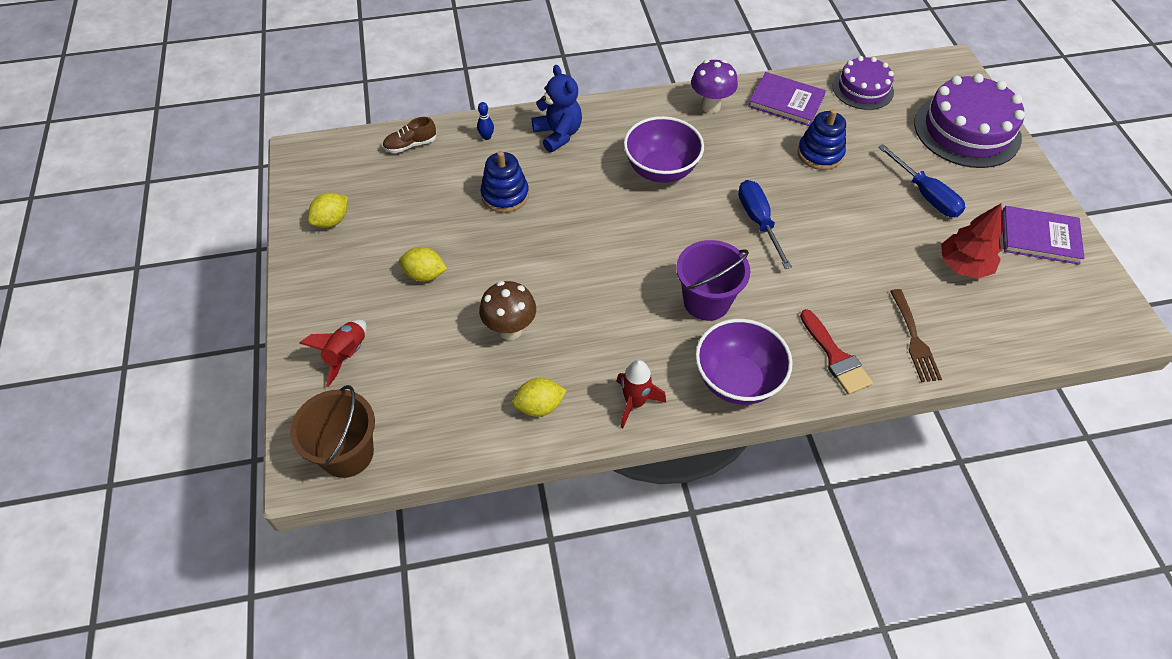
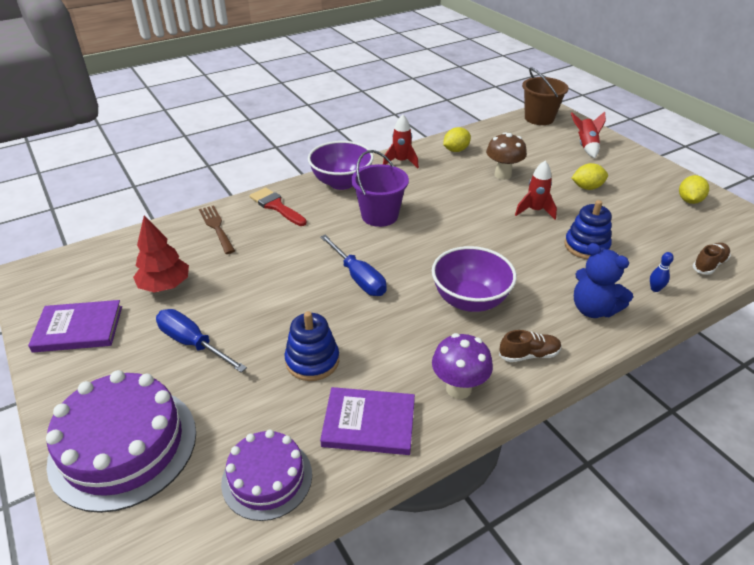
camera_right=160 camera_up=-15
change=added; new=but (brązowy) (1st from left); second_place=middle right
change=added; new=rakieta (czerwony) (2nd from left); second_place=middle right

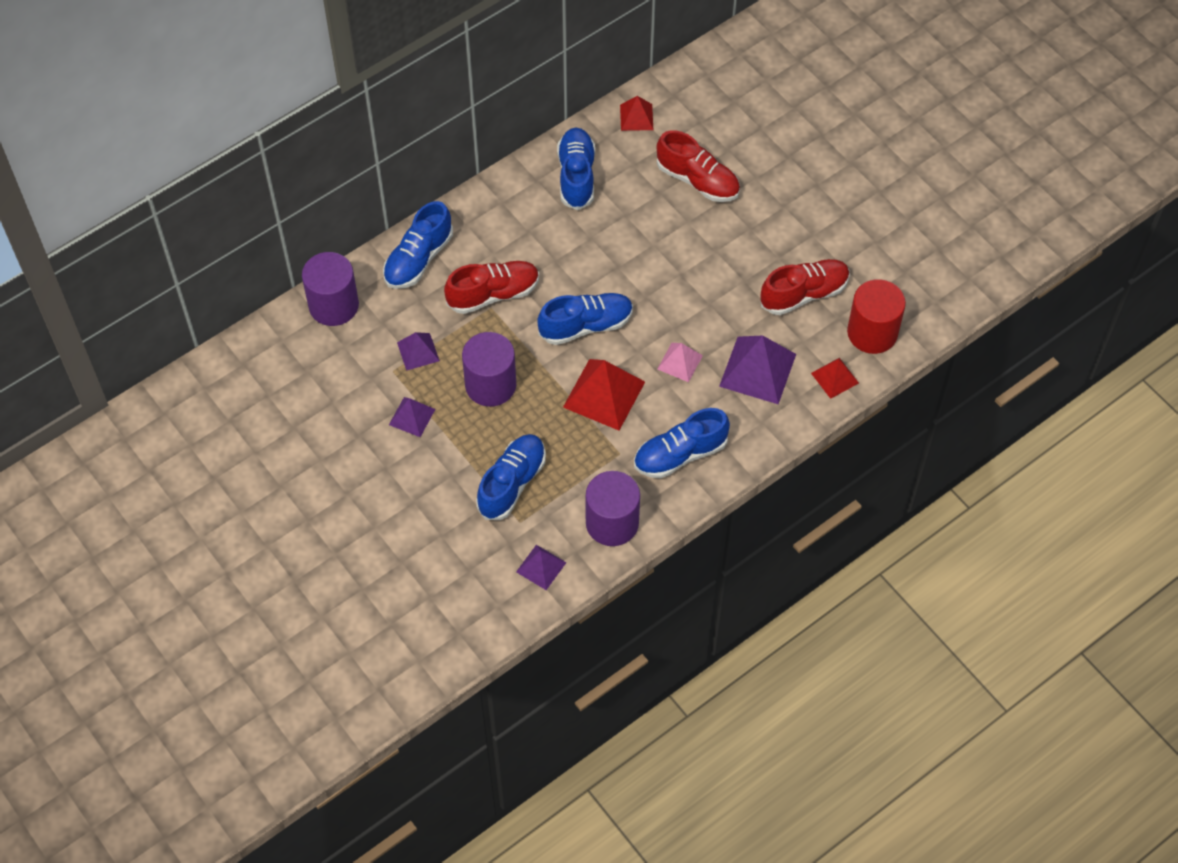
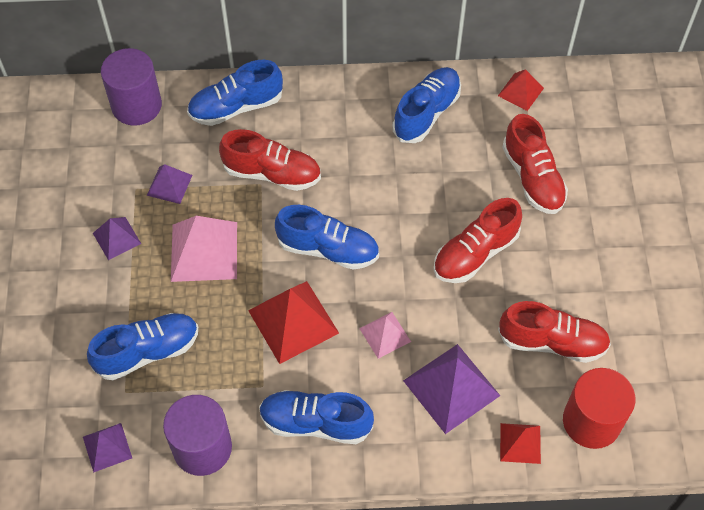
camera_right=35 camera_up=0
change=added; new=but (czerwony) (2nd from left); second_place=middle right
change=replaced; old=walec (fioletowy) (2nd from left); new=piramida (różowy) (1st from left); first_place=centre; second_place=middle left

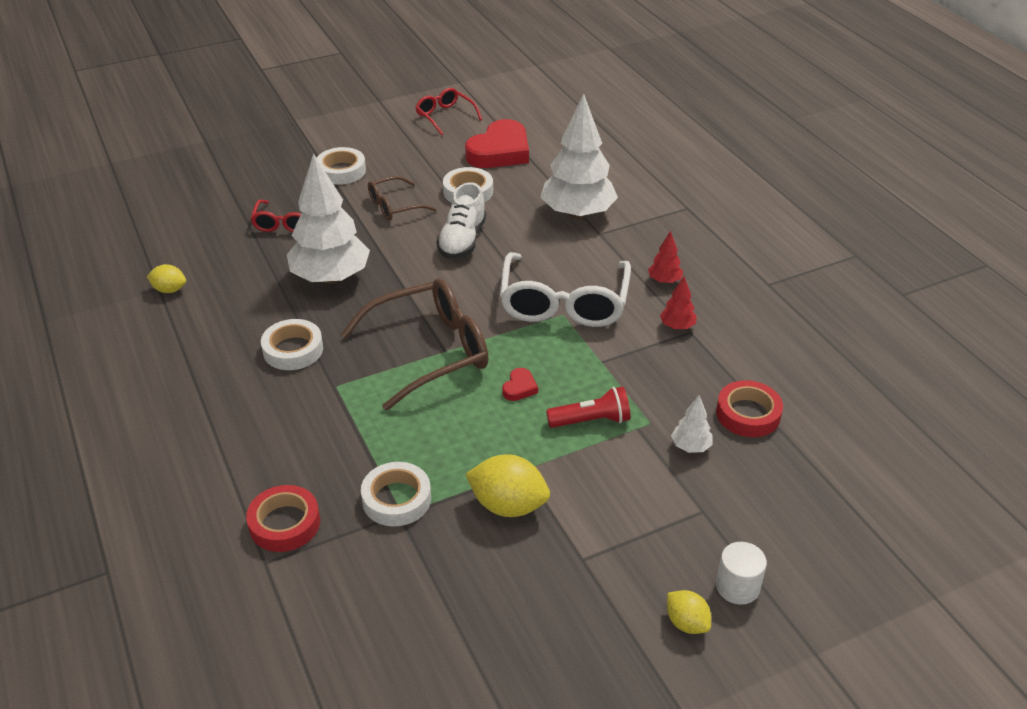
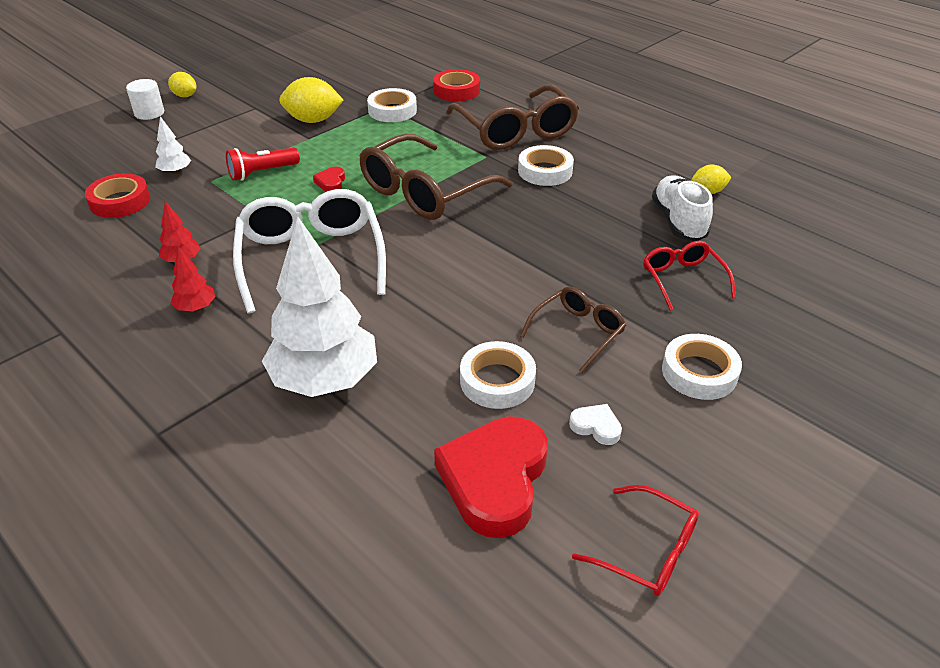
camera_right=160 camera_up=0
change=removed; old=drzewko (biały) (1st from left); first_place=top left
change=added; new=okulary (brązowy) (2nd from left); second_place=top centre
change=added; new=serce (biały); second_place=centre
change=moved; old=but (biały); first_place=top centre; second_place=top right

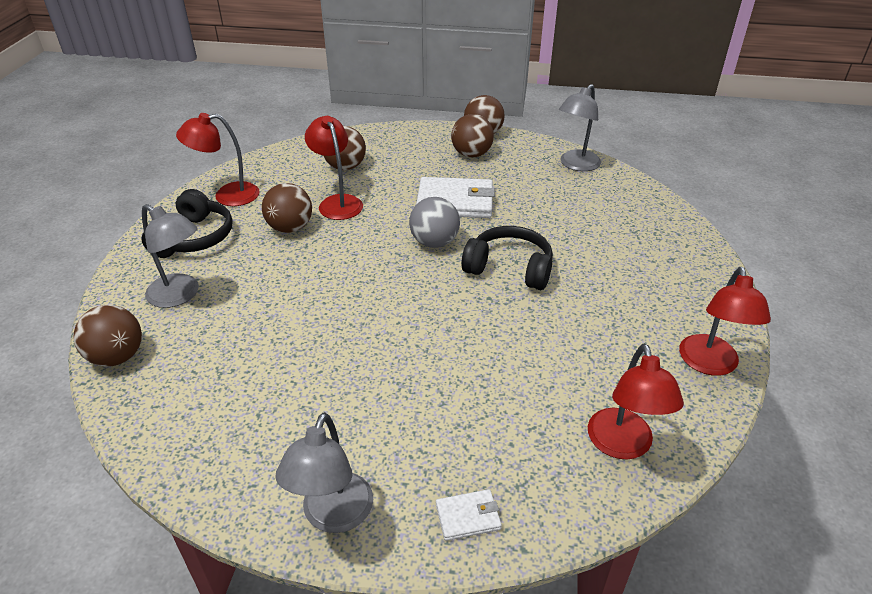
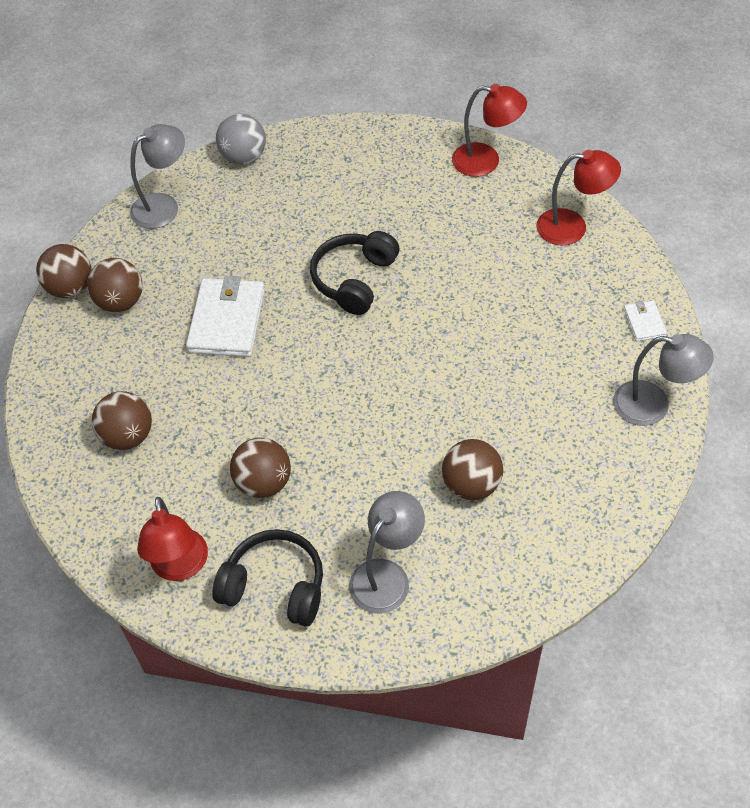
camera_right=-85 camera_up=15
change=removed; old=lampka (czerwony) (2nd from left); first_place=top centre
change=moved; old=piłka (brązowy) (1st from left in the first image); new=piłka (brązowy) (5th from left); first_place=middle left; second_place=centre
change=moved; old=piłka (szary); first_place=centre; second_place=top left
change=turned; old=lampka (szary) (3rd from left in the first image); first_place=top centre; second_place=top left; degrees=-75

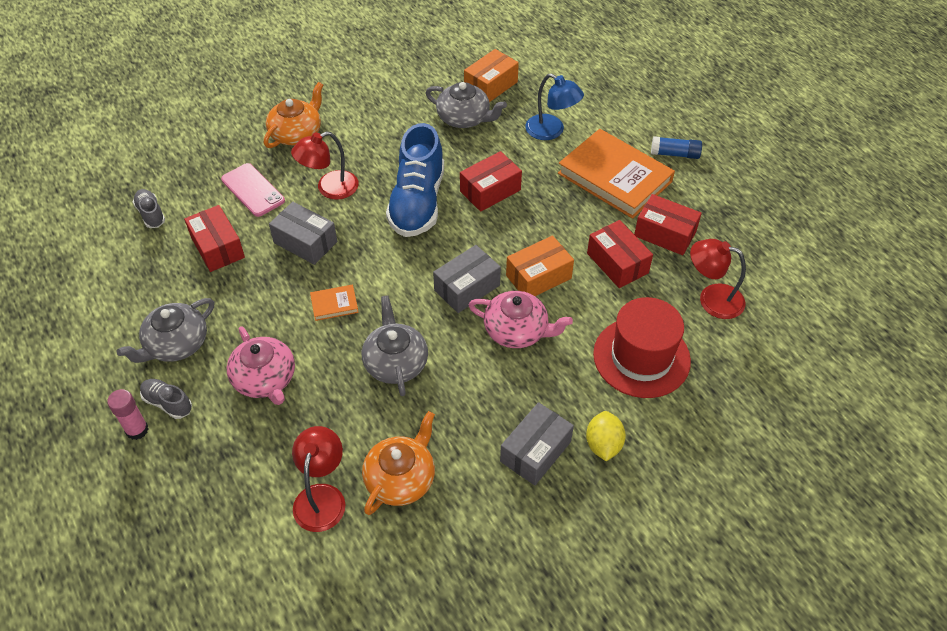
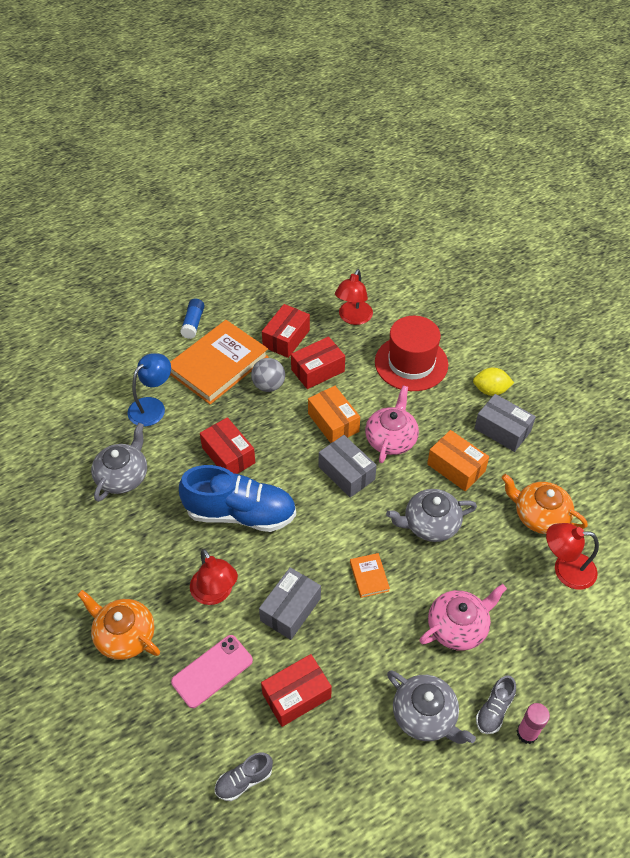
camera_right=-90 camera_up=0
change=added; new=piłka (szary); second_place=centre
change=moved; old=pudełko (pomarańczowy) (1st from left in the first image); new=pudełko (pomarańczowy) (2nd from left); first_place=top centre; second_place=middle right

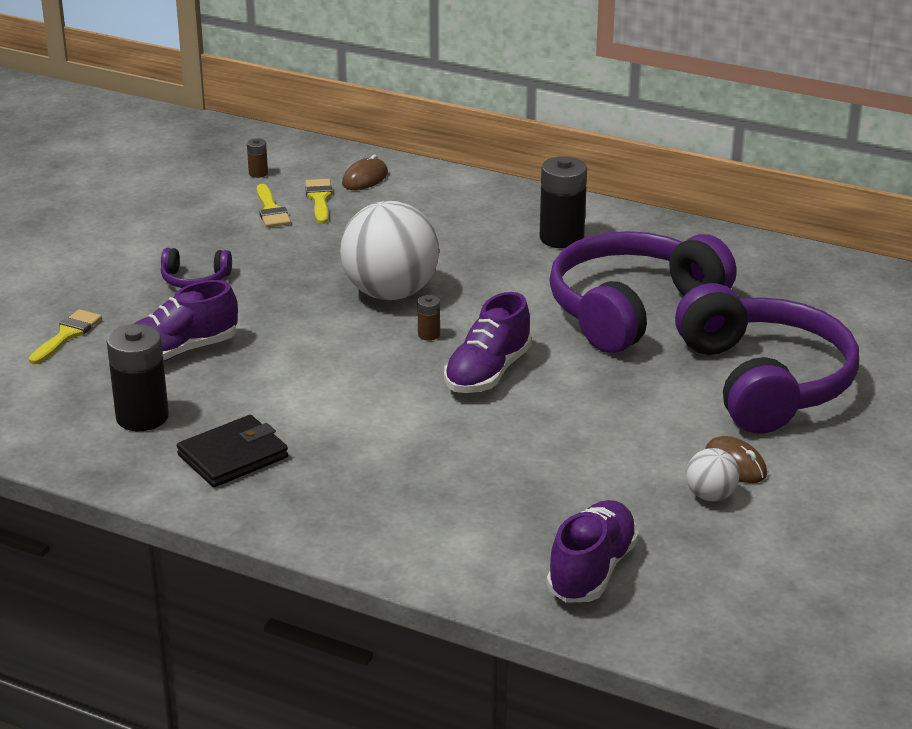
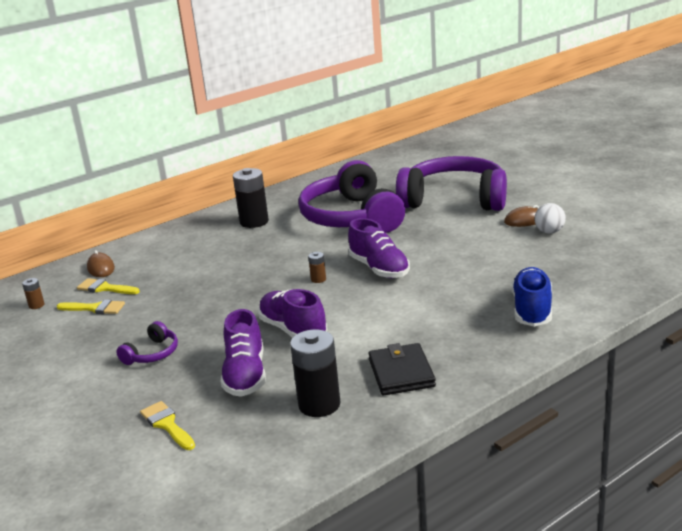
camera_right=-60 camera_up=-5
change=removed; old=piłka (biały) (1st from left); first_place=centre
change=added; new=but (niebieski); second_place=middle right
change=moved; old=but (fioletowy) (3rd from left in the first image); new=but (fioletowy) (2nd from left); first_place=bottom centre; second_place=centre

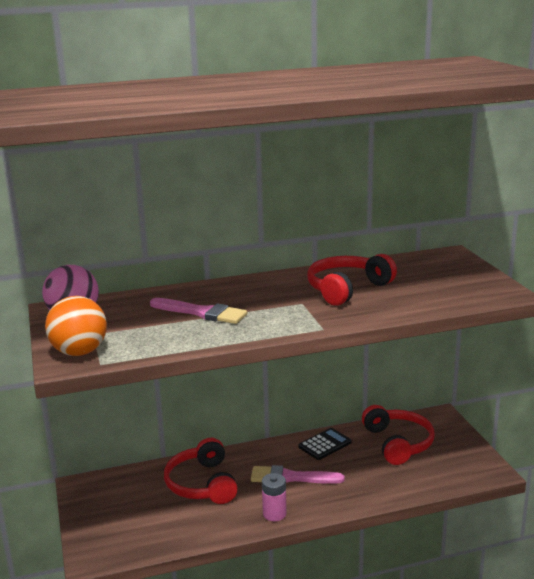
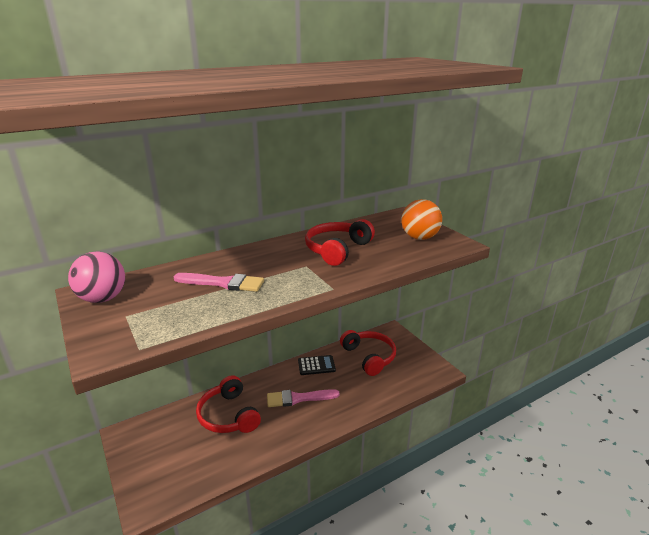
camera_right=-15 camera_up=5
change=removed; old=bateria (różowy); first_place=bottom centre
change=moved; old=piłka (pomarańczowy); first_place=middle left; second_place=centre
change=turned; old=kalkulator (czarny); first_place=bottom centre; second_place=bottom centre; degrees=45

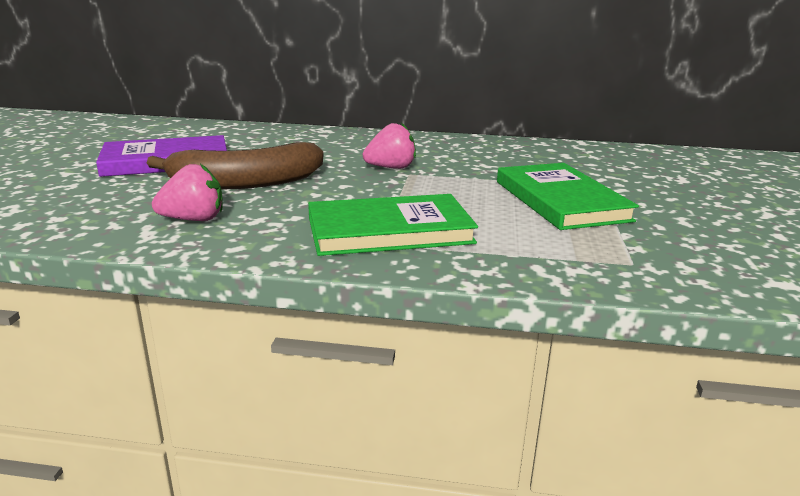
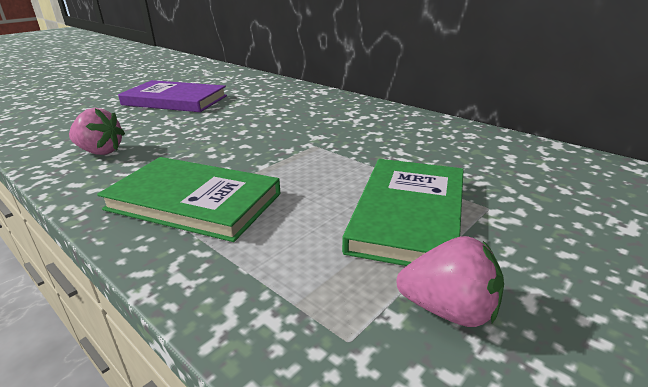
camera_right=35 camera_up=5
change=removed; old=banan (brązowy); first_place=middle left
change=moved; old=truskawka (różowy) (2nd from left); first_place=top centre; second_place=bottom right

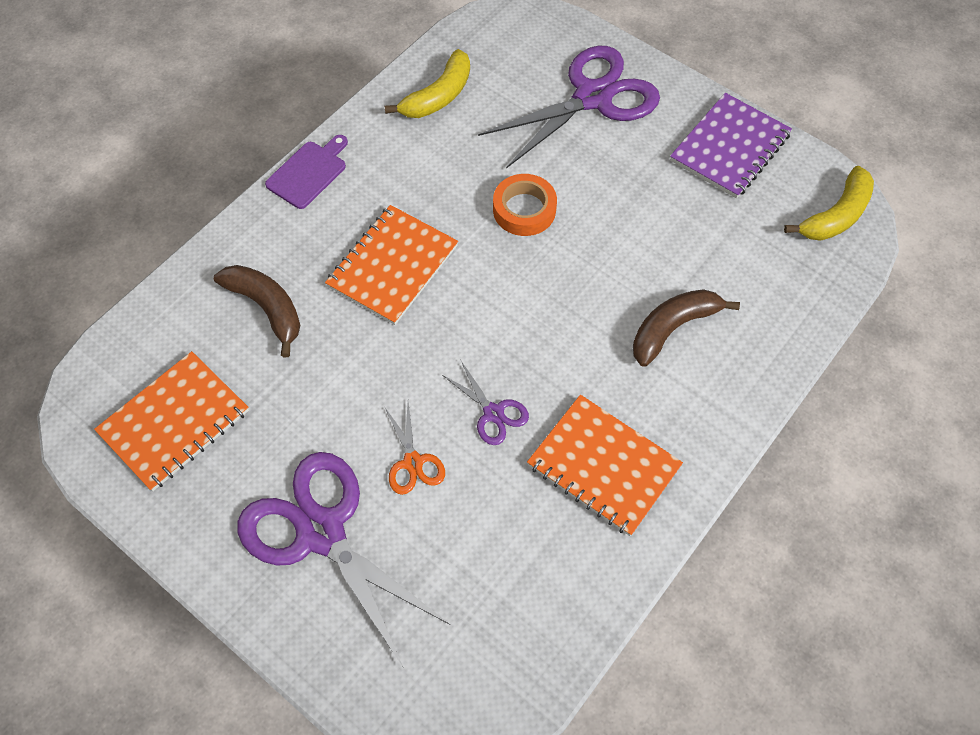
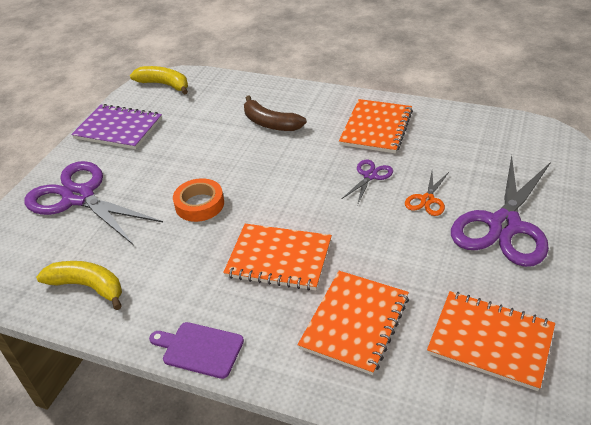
camera_right=-105 camera_up=-20
change=replaced; old=banan (brązowy) (1st from left); new=zeszyt (pomarańczowy) (2nd from left); first_place=middle left; second_place=bottom centre
change=turned; old=nożyczki (pomarańczowy); first_place=centre; second_place=middle right; degrees=150

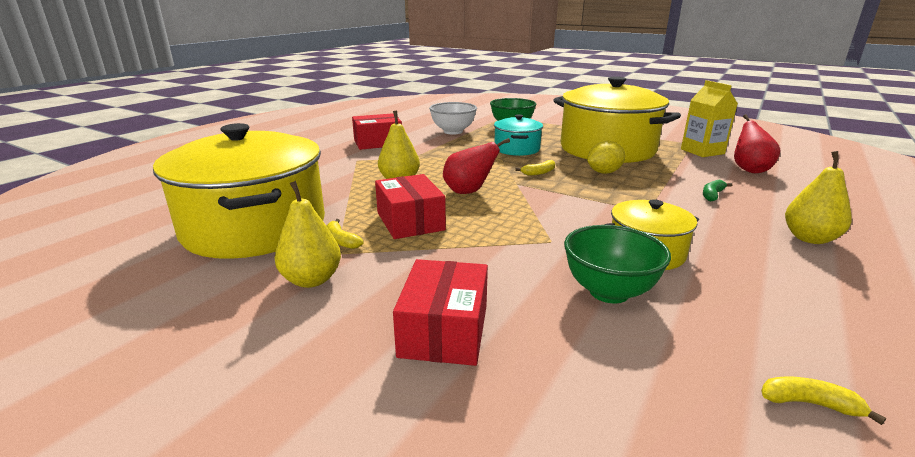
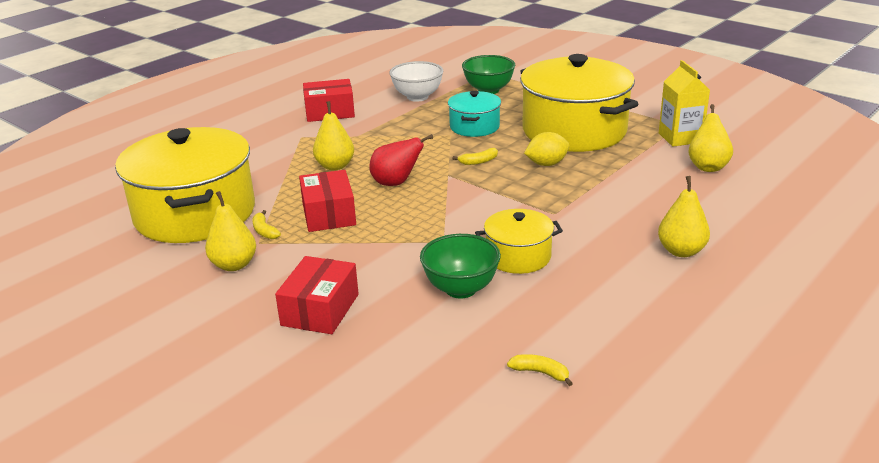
camera_right=10 camera_up=5
change=removed; old=banan (zielony); first_place=middle right
change=recoloured; old=gruszka (czerwony) (2nd from left); new=gruszka (żółty) (4th from left); first_place=top right; second_place=top right

